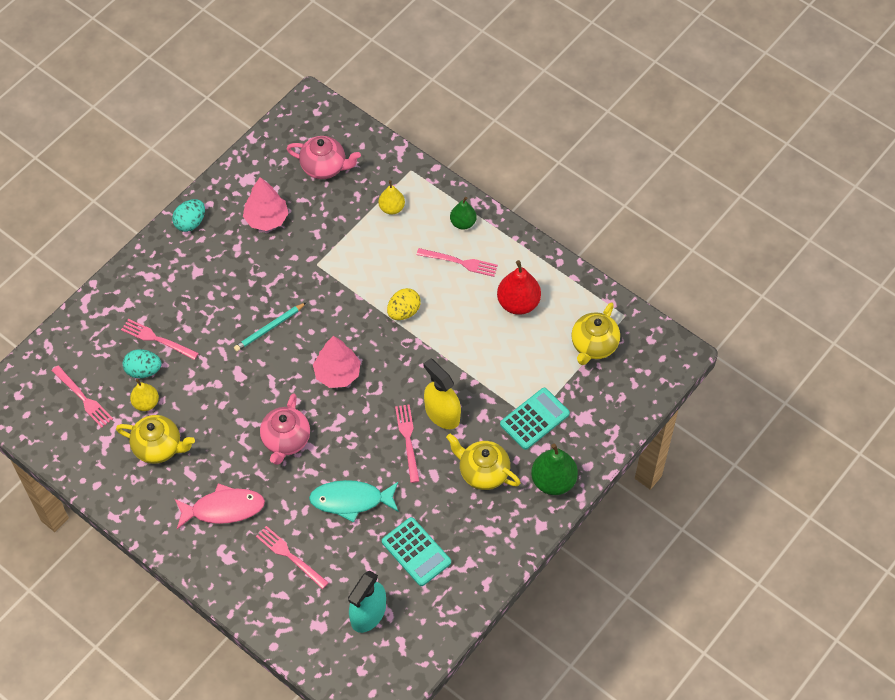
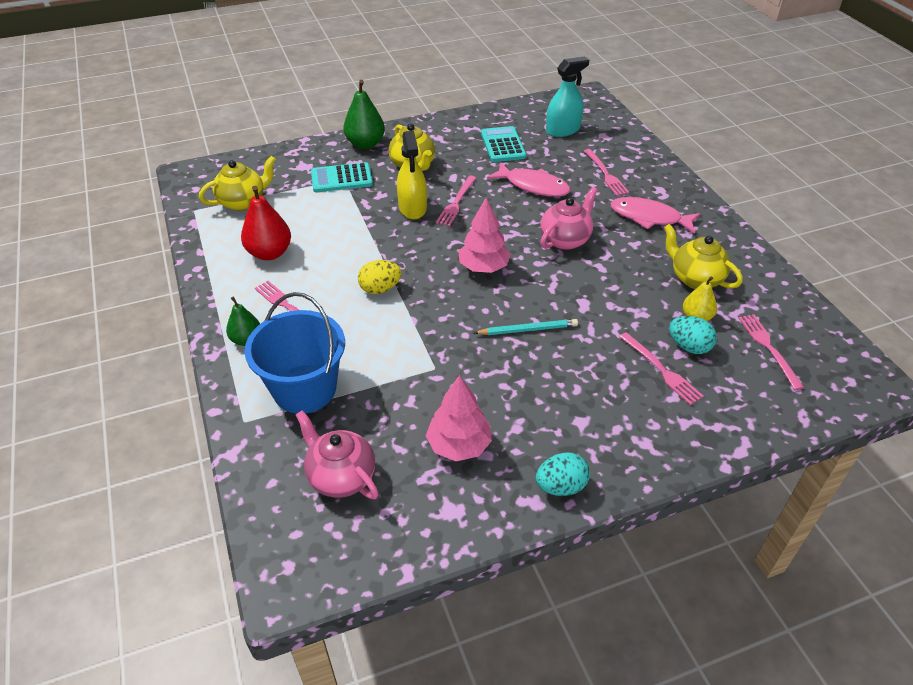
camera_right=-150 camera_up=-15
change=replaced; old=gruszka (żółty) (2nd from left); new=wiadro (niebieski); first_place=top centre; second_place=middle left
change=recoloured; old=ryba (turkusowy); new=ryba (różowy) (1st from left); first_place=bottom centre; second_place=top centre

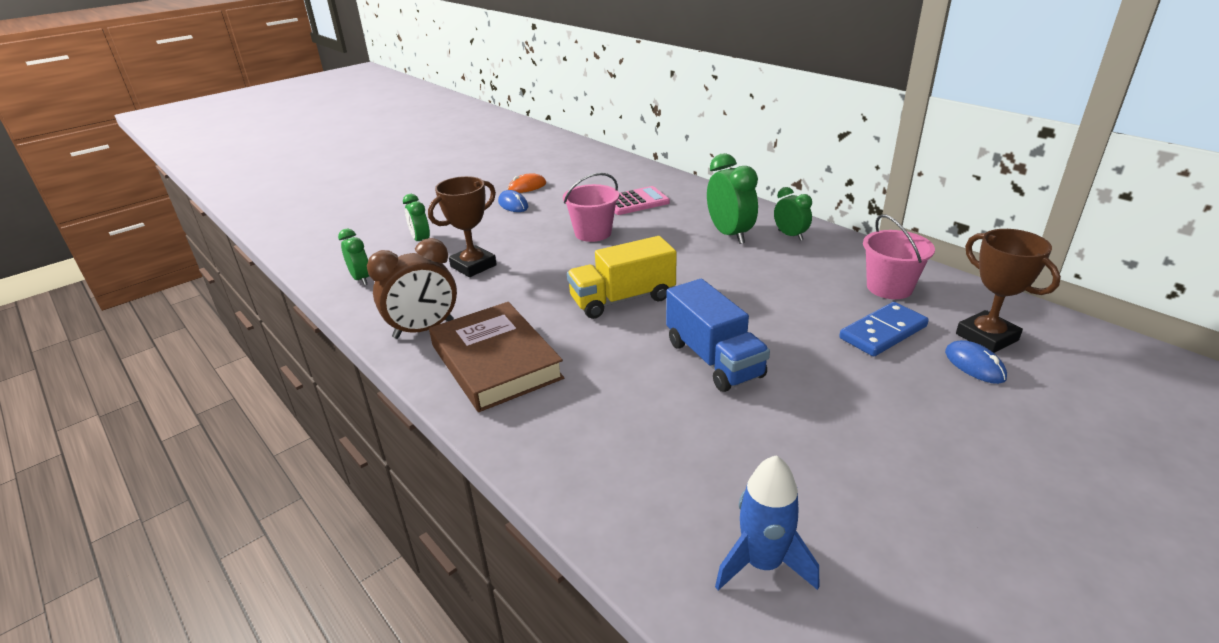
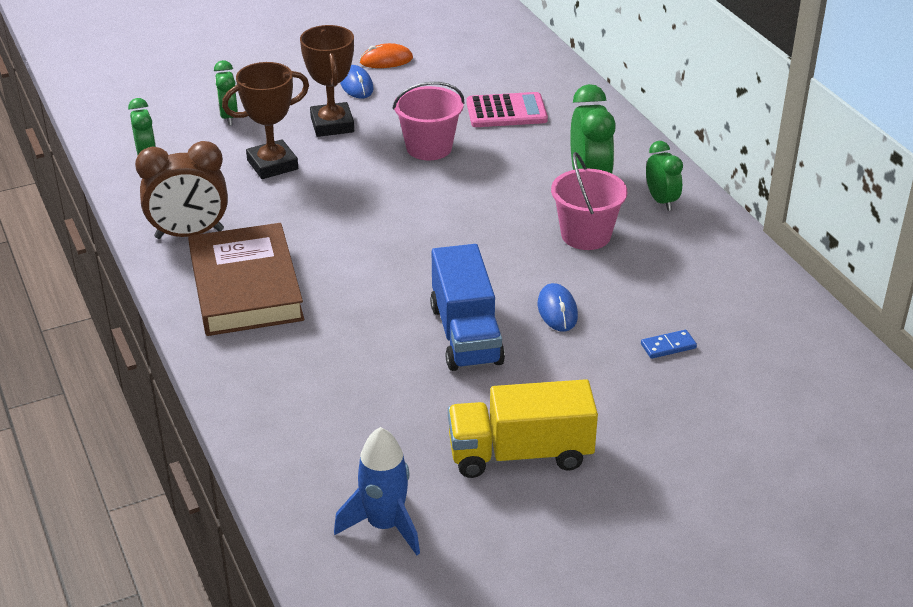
camera_right=15 camera_up=5
change=moved; old=ciężarówka (żółty); first_place=centre; second_place=bottom centre
change=moved; old=wiadro (różowy) (2nd from left); first_place=middle right; second_place=top centre
change=moved; old=myszka (niebieski) (2nd from left); first_place=middle right; second_place=centre
change=moved; old=puchar (brązowy) (2nd from left); first_place=middle right; second_place=top centre
change=resized; old=kostka domina (niebieski); first_place=middle right; second_place=middle right; factor=0.52

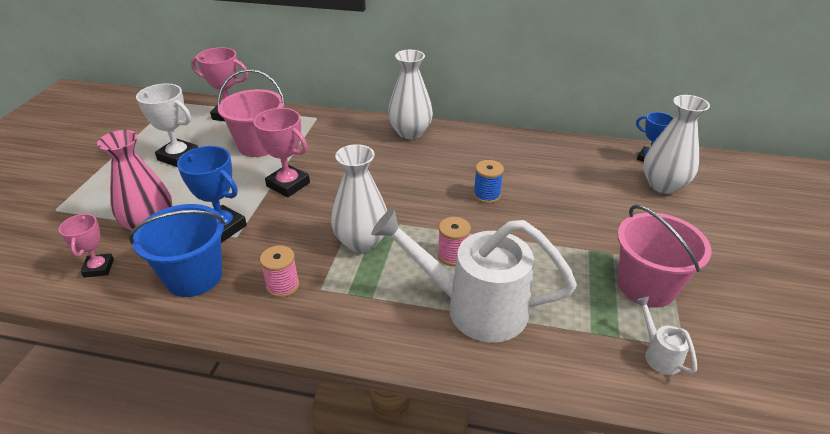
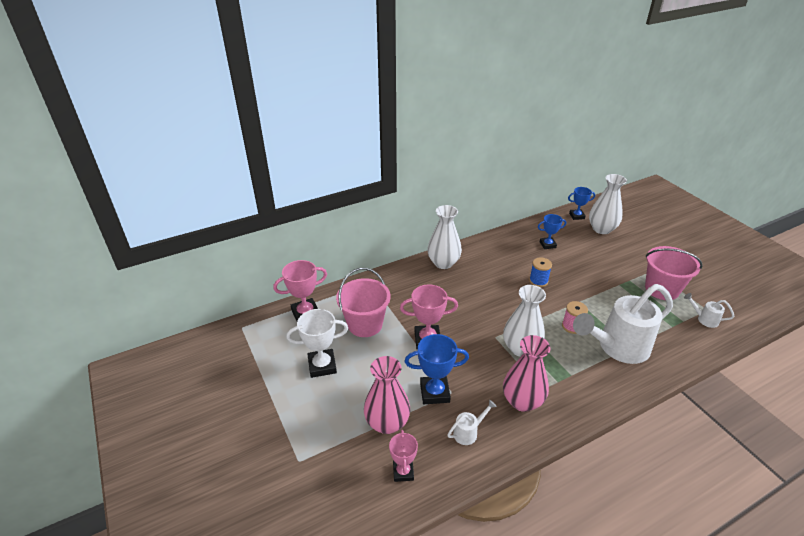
camera_right=-40 camera_up=0
change=added; new=puchar (niebieski) (2nd from left); second_place=middle right
change=replaced; old=wiadro (niebieski); new=konewka (biały) (1st from left); first_place=middle left; second_place=bottom centre
change=replaced; old=szpulka (różowy) (1st from left); new=wazon (różowy) (2nd from left); first_place=centre; second_place=bottom centre
change=turned; old=puchar (różowy) (1st from left in the first image); first_place=middle left; second_place=bottom centre; degrees=45

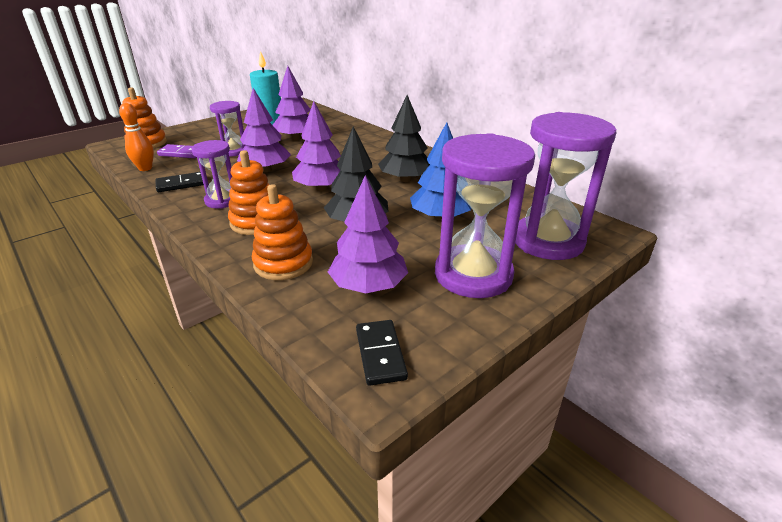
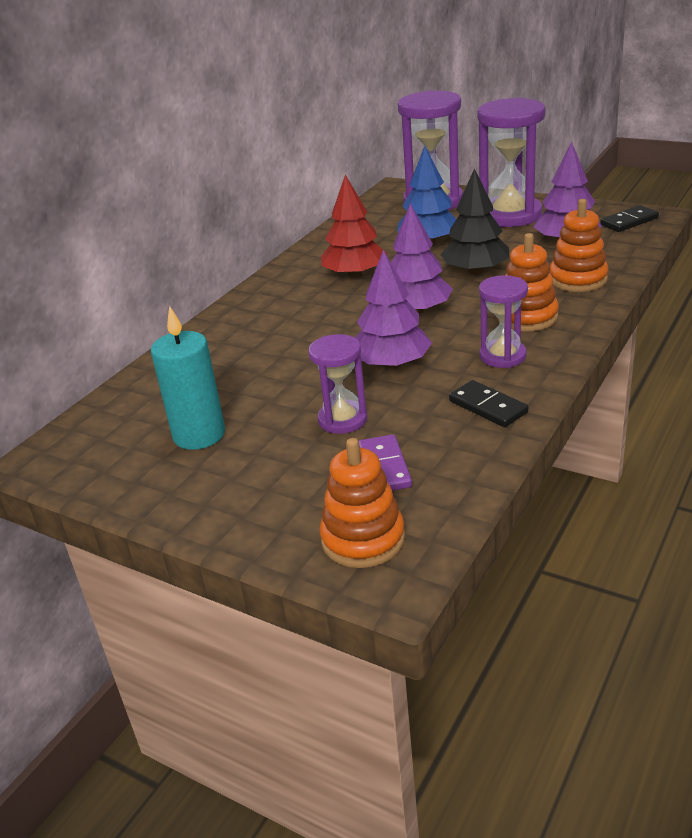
camera_right=-105 camera_up=0
change=removed; old=kręgiel (pomarańczowy); first_place=top left
change=removed; old=drzewko (fioletowy) (2nd from left); first_place=top centre
change=recoloured; old=drzewko (czarny) (2nd from left); new=drzewko (czerwony); first_place=top centre; second_place=top centre

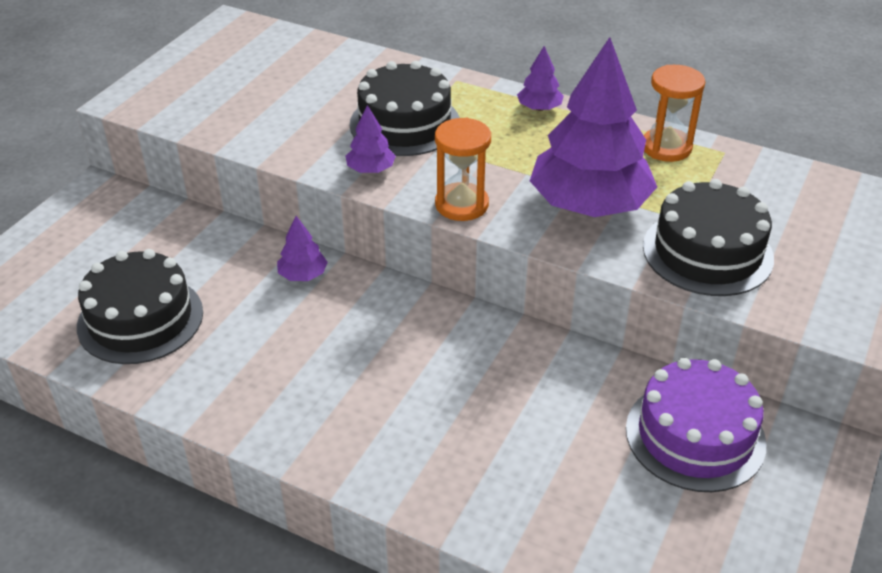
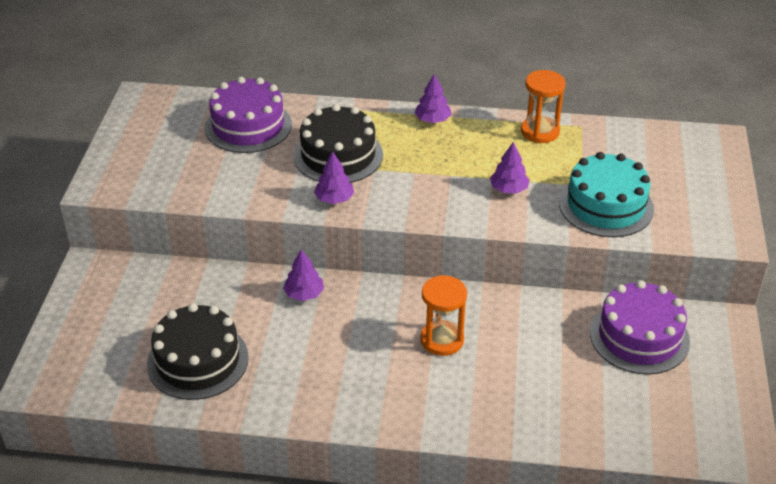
camera_right=-20 camera_up=0
change=added; new=tort (fioletowy) (1st from left); second_place=top left
change=moved; old=klepsydra (pomarańczowy) (1st from left); first_place=top centre; second_place=centre
change=recoloured; old=tort (czarny) (3rd from left); new=tort (turkusowy); first_place=middle right; second_place=middle right
change=resized; old=drzewko (fioletowy) (4th from left); first_place=top right; second_place=centre; factor=0.42

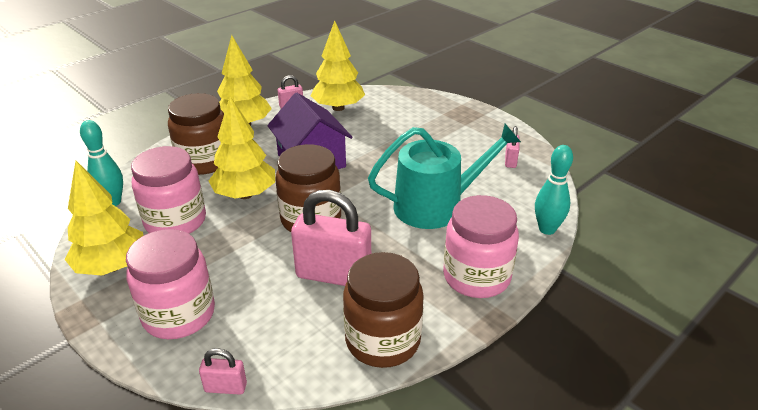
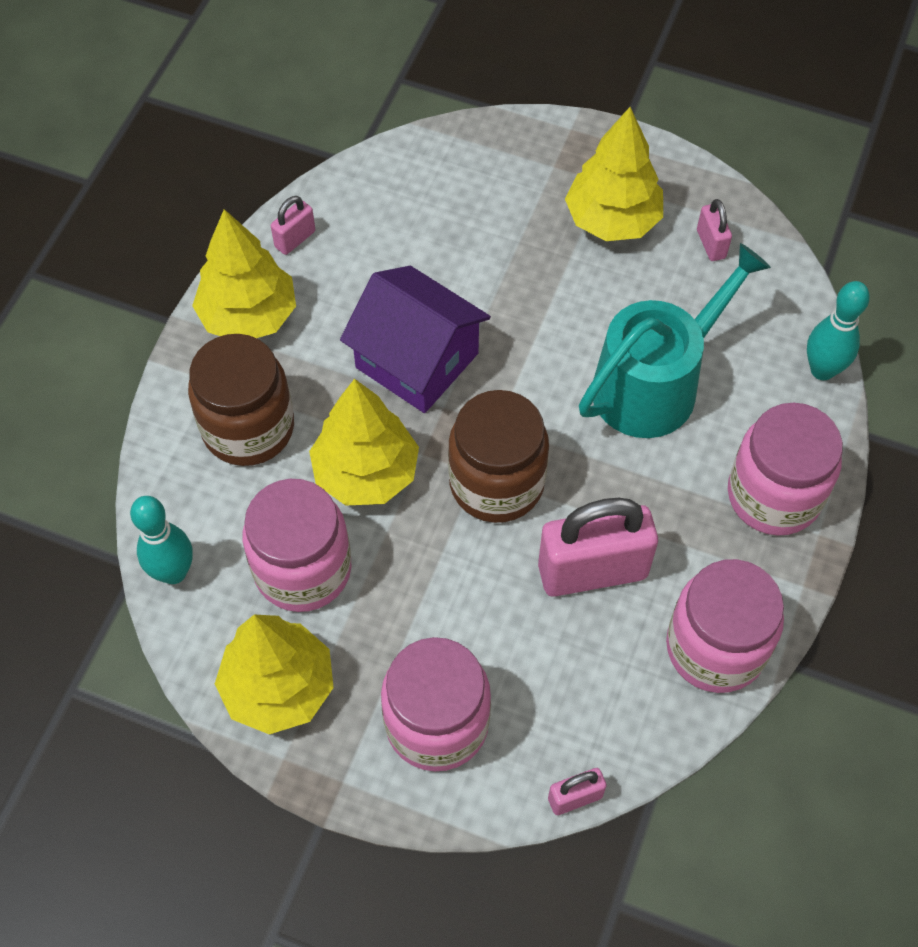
camera_right=-25 camera_up=25
change=moved; old=drzewko (żółty) (4th from left); first_place=top centre; second_place=top right
change=recoloured; old=słoik (brązowy) (3rd from left); new=słoik (różowy) (3rd from left); first_place=bottom centre; second_place=middle right

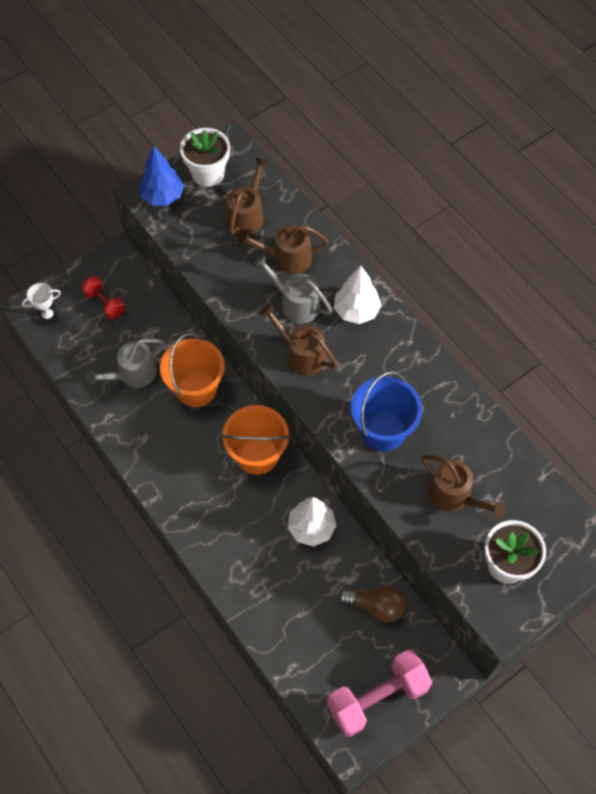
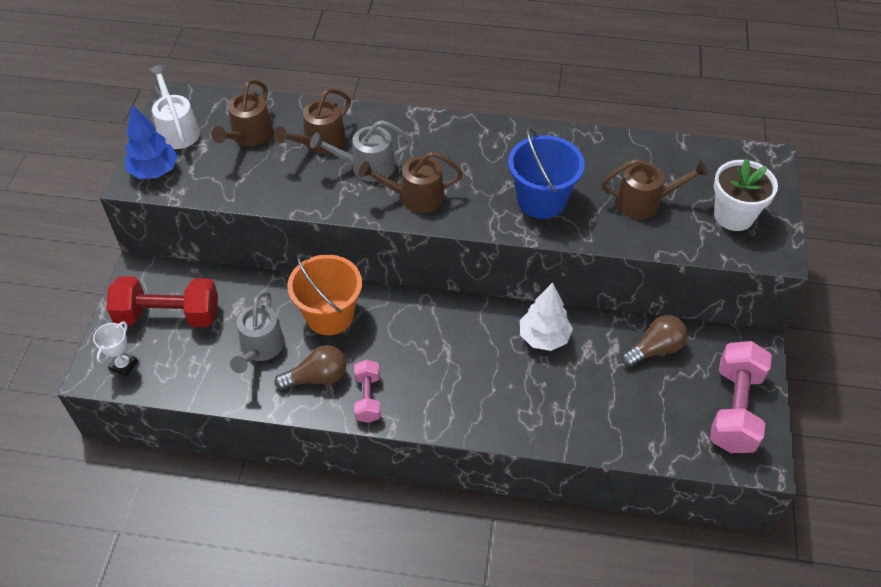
camera_right=-45 camera_up=-10
change=removed; old=wiadro (pomarańczowy) (2nd from left); first_place=centre
change=removed; old=drzewko (biały) (2nd from left); first_place=centre
change=added; new=żarówka (brązowy) (1st from left); second_place=centre
change=added; new=hantel (różowy) (1st from left); second_place=centre
change=replaced; old=doniczka (biały) (1st from left); new=konewka (biały); first_place=top centre; second_place=top left
change=turned; old=konewka (brązowy) (1st from left); first_place=top centre; second_place=top left; degrees=-135
change=resized; old=hantel (czerwony); first_place=middle left; second_place=middle left; factor=1.79

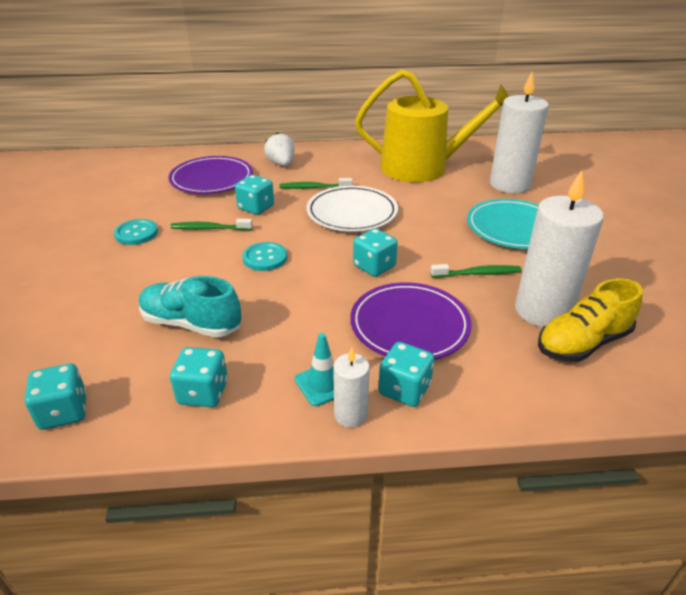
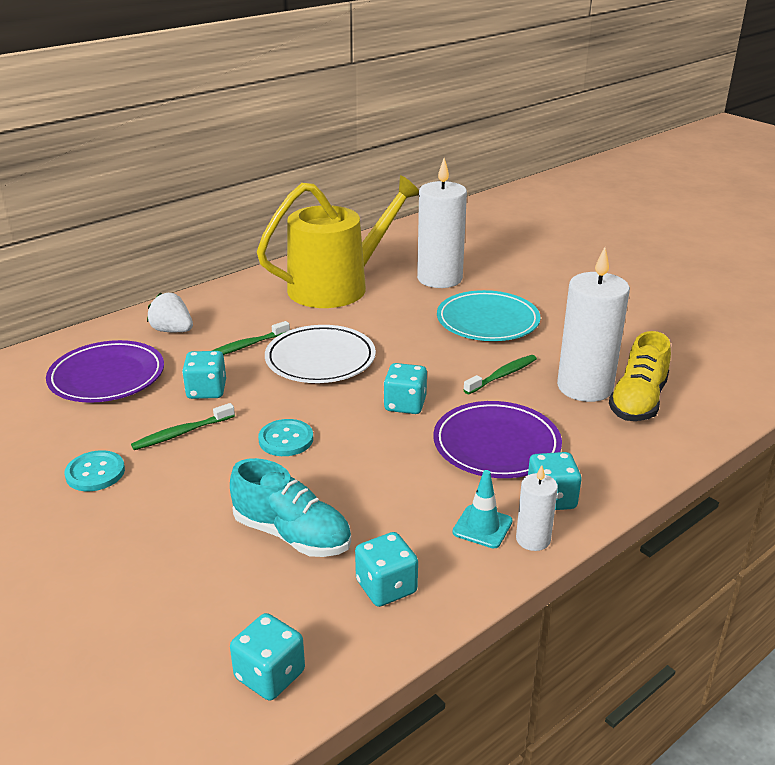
camera_right=-35 camera_up=-5
change=turned; old=but (turkusowy); first_place=middle left; second_place=centre; degrees=-135

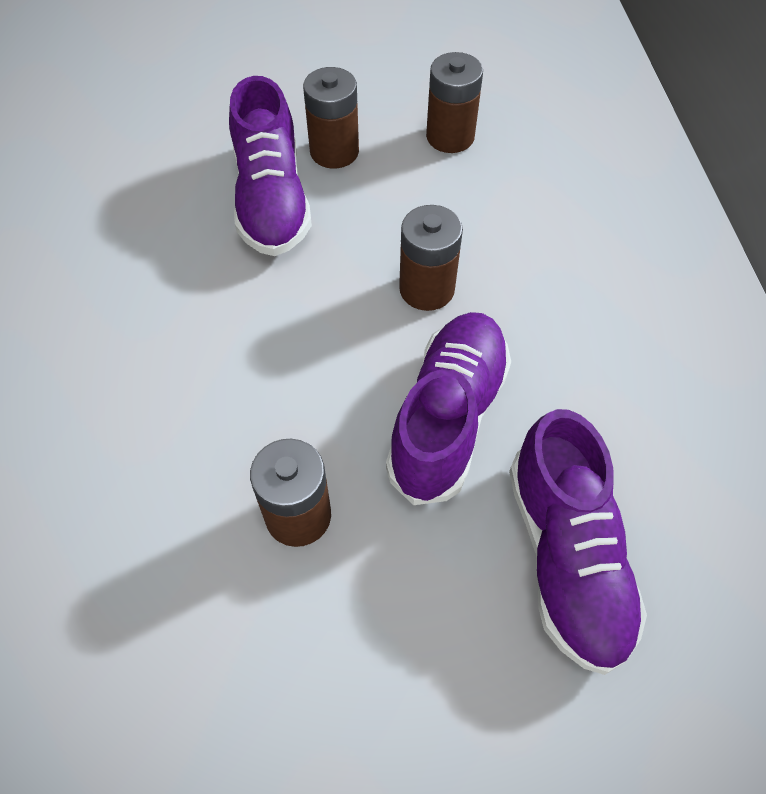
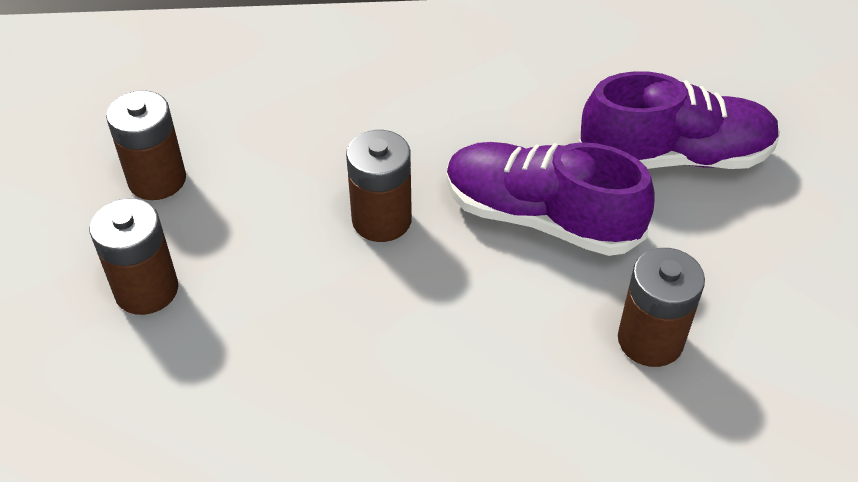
camera_right=-85 camera_up=-10
change=removed; old=but (fioletowy) (1st from left); first_place=top centre

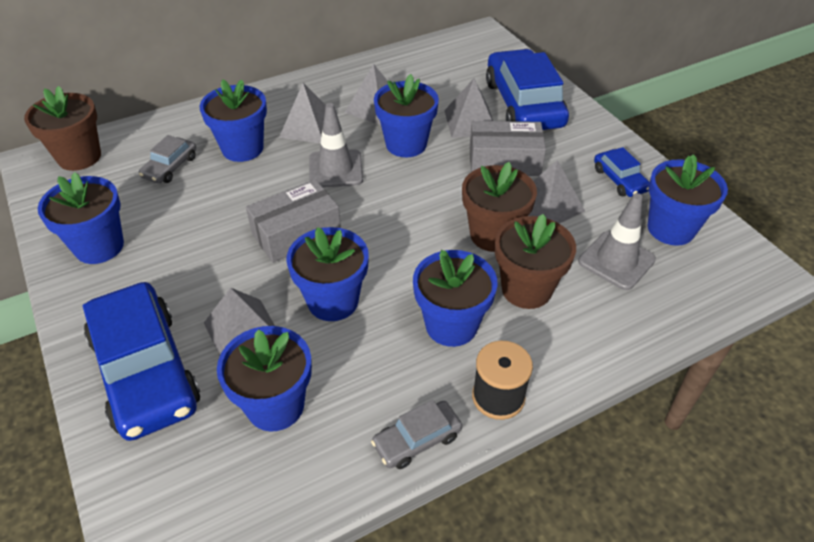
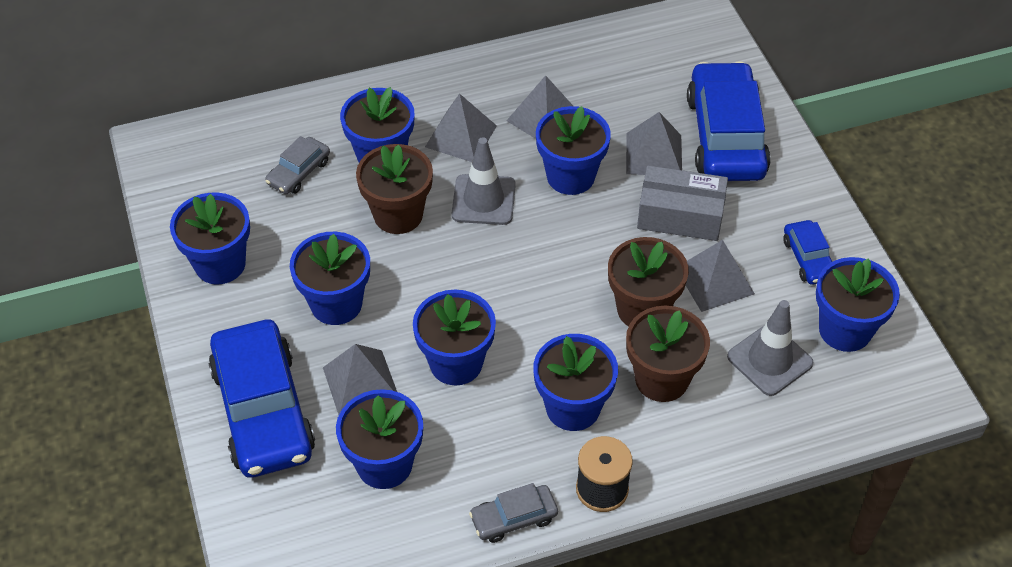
camera_right=10 camera_up=5
change=removed; old=pudełko (szary) (1st from left); first_place=centre
change=added; new=doniczka (niebieski) (2nd from left); second_place=middle left
change=moved; old=doniczka (brązowy) (1st from left); first_place=top left; second_place=centre

